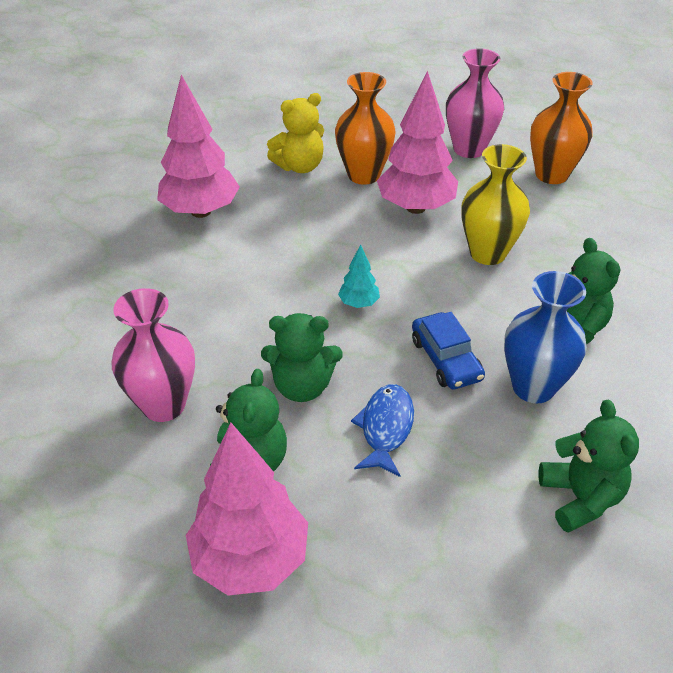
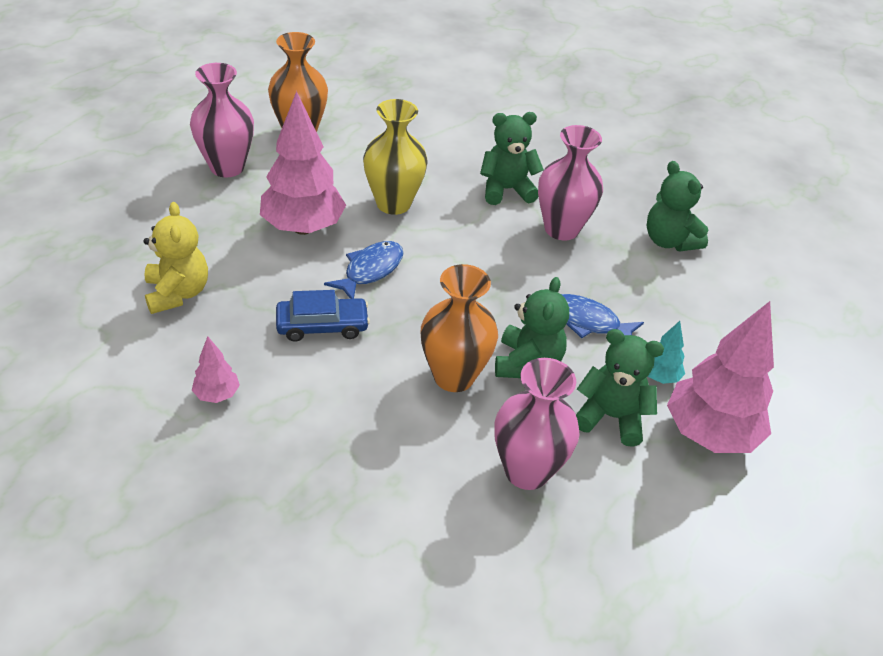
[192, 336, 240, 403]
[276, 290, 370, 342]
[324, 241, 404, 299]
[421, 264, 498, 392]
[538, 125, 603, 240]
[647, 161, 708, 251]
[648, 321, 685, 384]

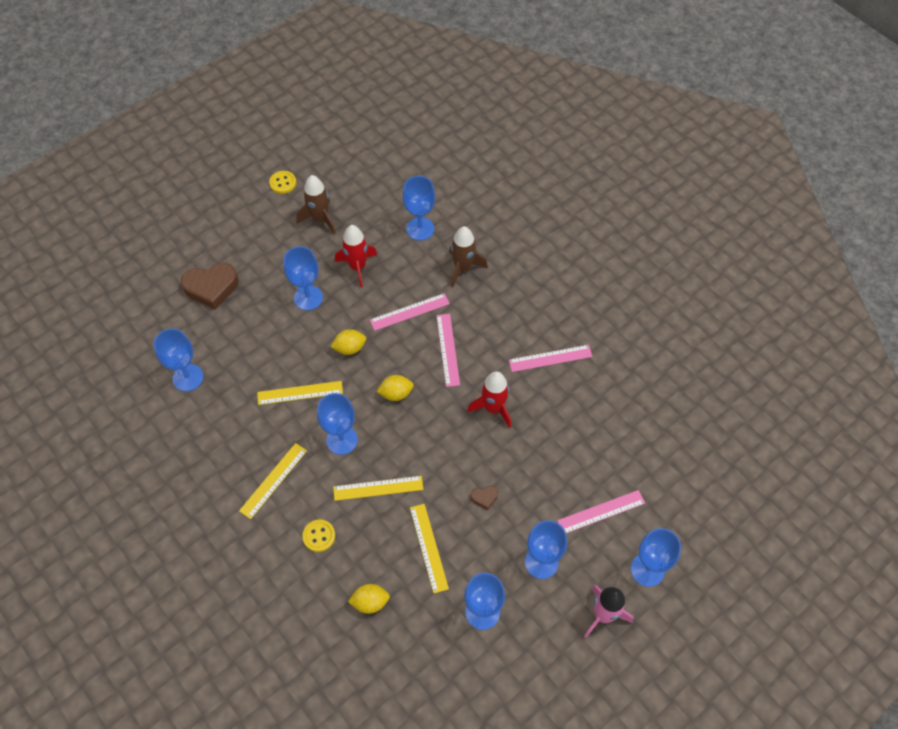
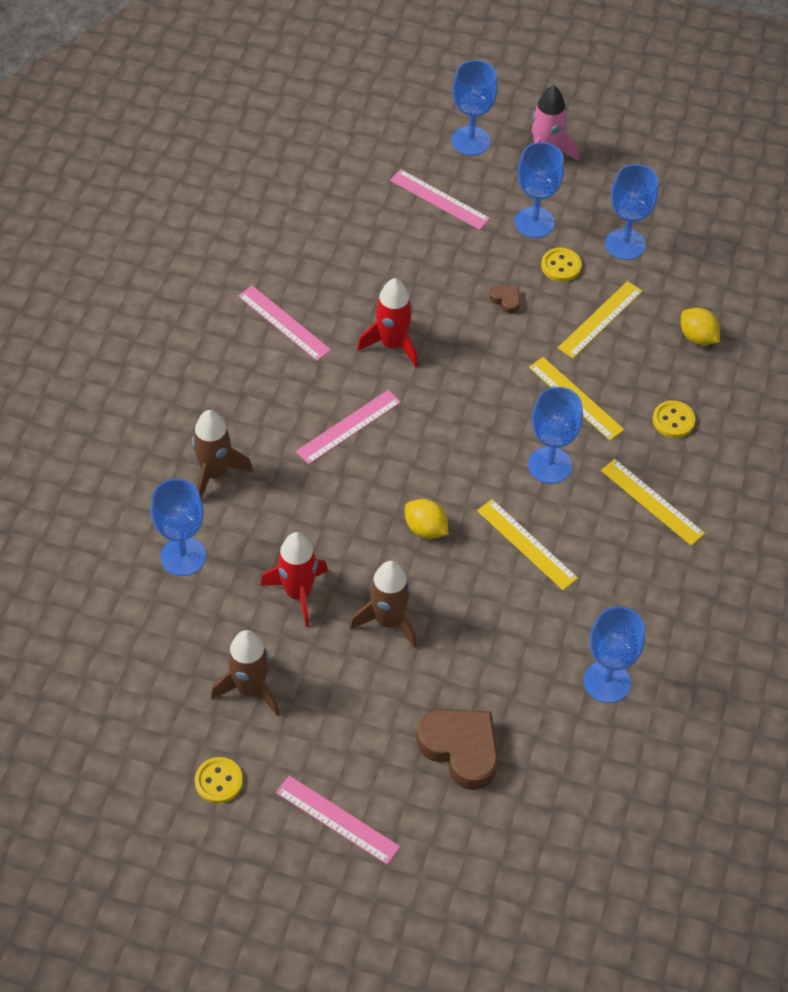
[276, 775, 400, 865]
[350, 561, 417, 648]
[541, 248, 582, 282]
[601, 459, 705, 546]
[376, 375, 414, 401] (first image)

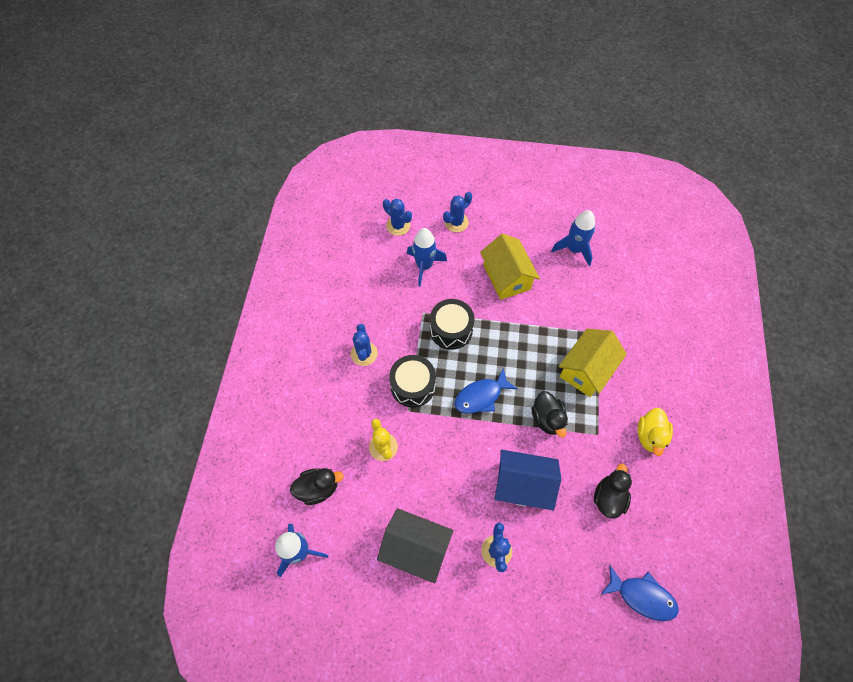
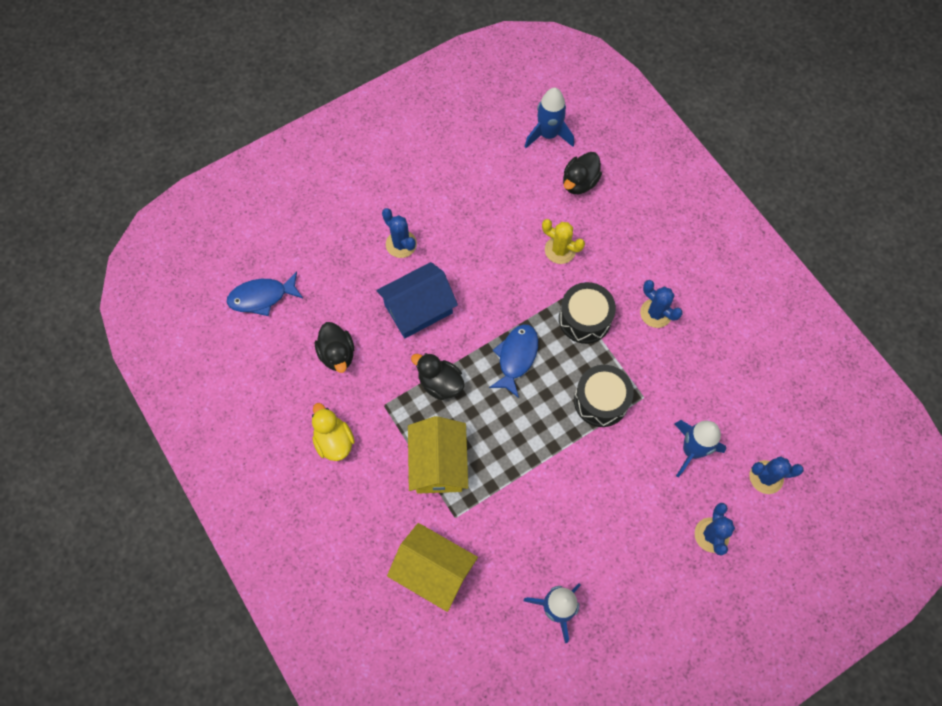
[387, 523, 478, 612]
[377, 508, 453, 583] (first image)

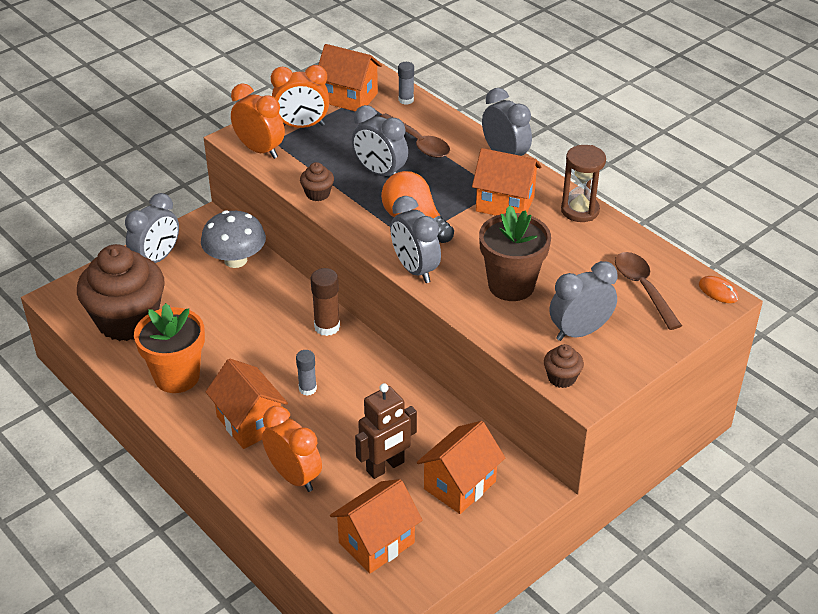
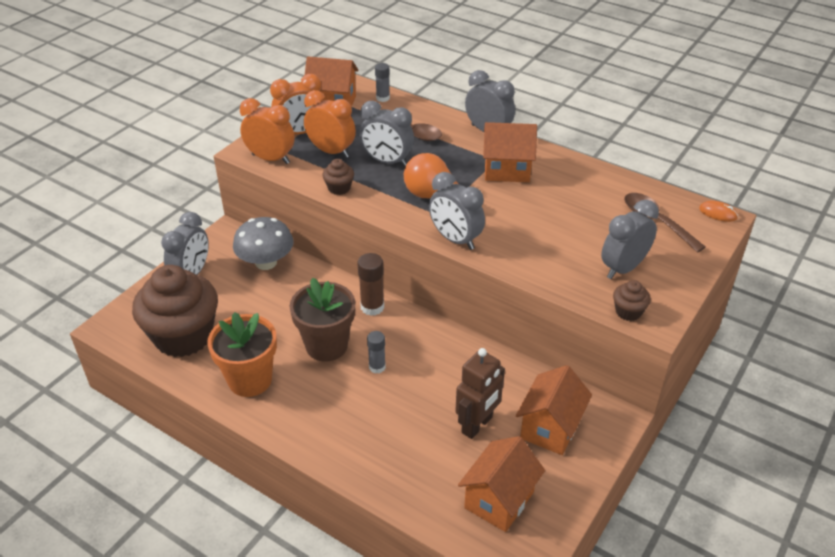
[290, 277, 355, 362]
[304, 90, 356, 158]
[206, 359, 288, 449] (first image)
[561, 145, 606, 222] (first image)

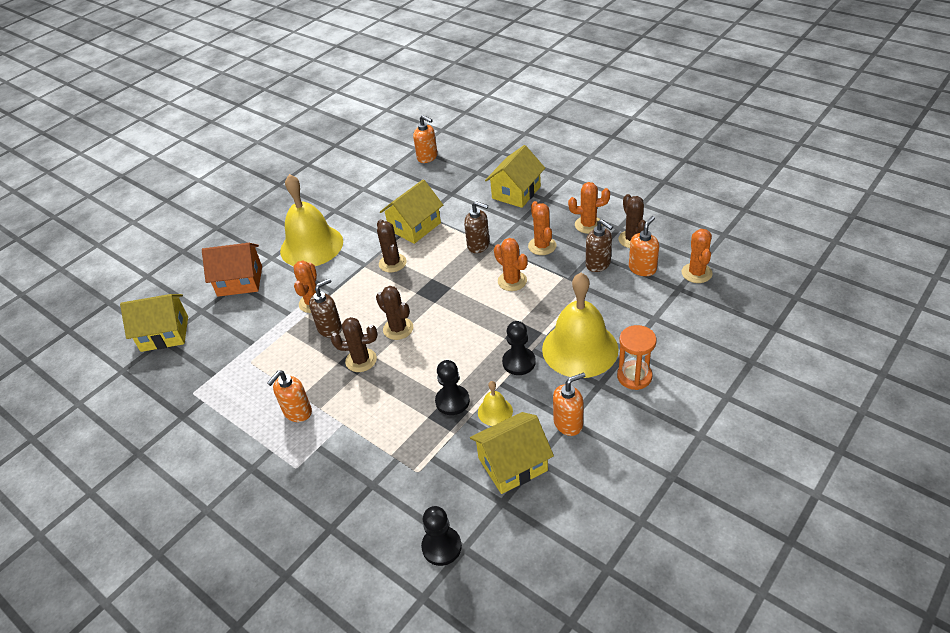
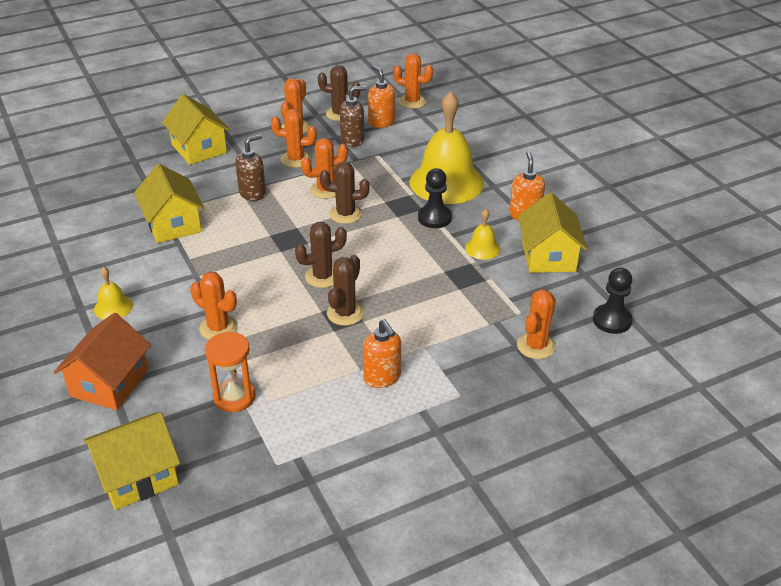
[83, 413, 180, 510]
[94, 267, 133, 320]
[205, 331, 256, 412]
[320, 161, 370, 224]
[517, 289, 556, 359]
[309, 278, 342, 338] (first image)
[413, 115, 437, 163] (first image)
[435, 360, 470, 415] (first image)

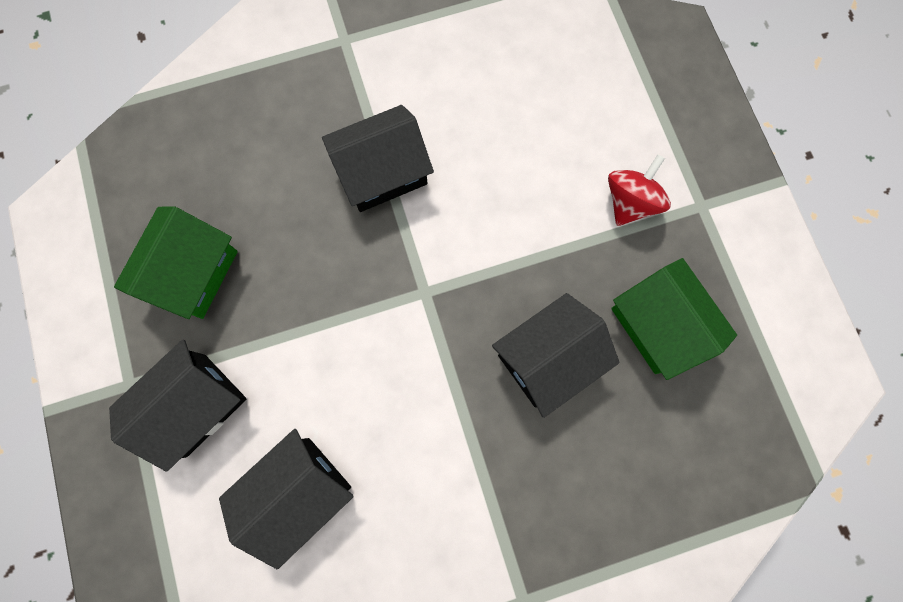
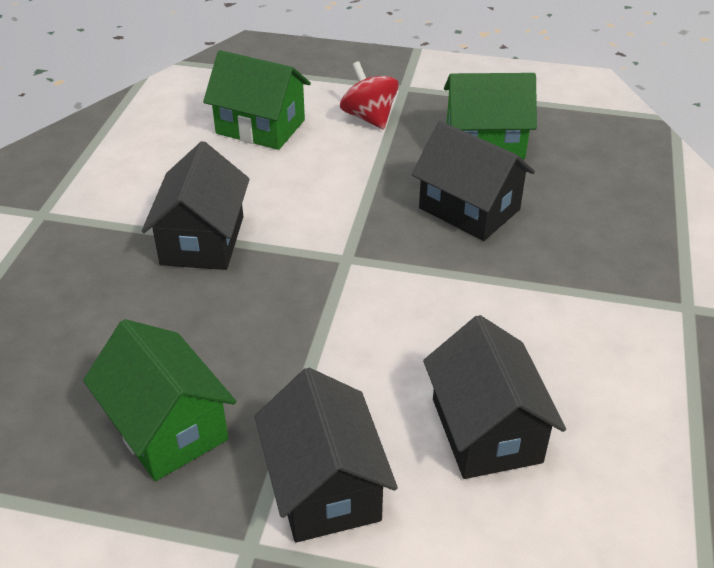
[203, 50, 311, 150]
[412, 121, 535, 241]

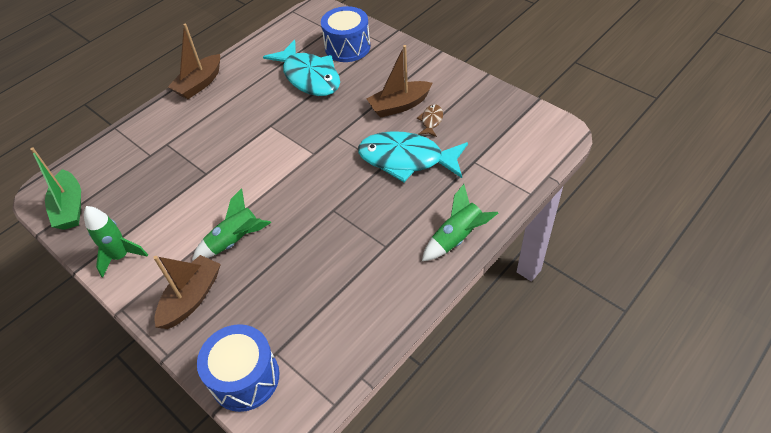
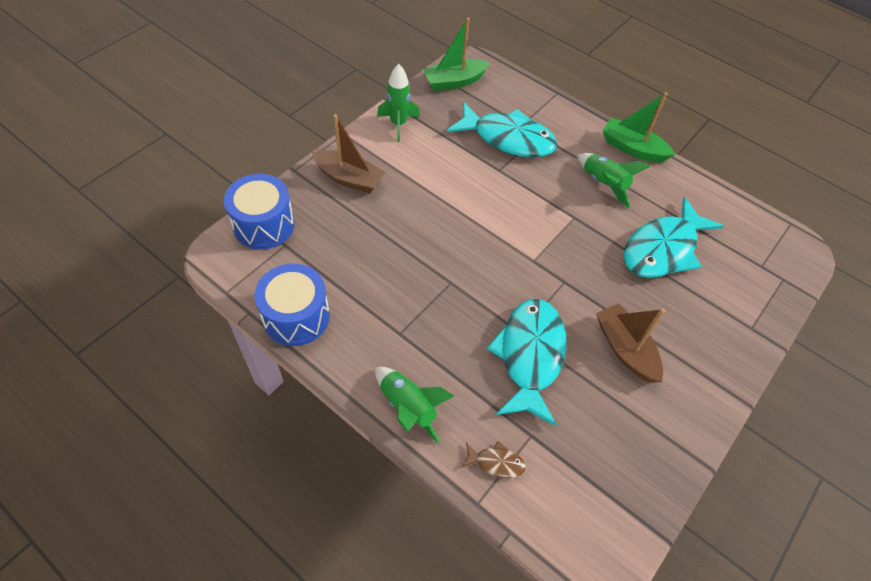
[255, 264, 330, 346]
[447, 102, 557, 157]
[461, 441, 526, 478]
[577, 153, 650, 208]
[602, 92, 675, 163]

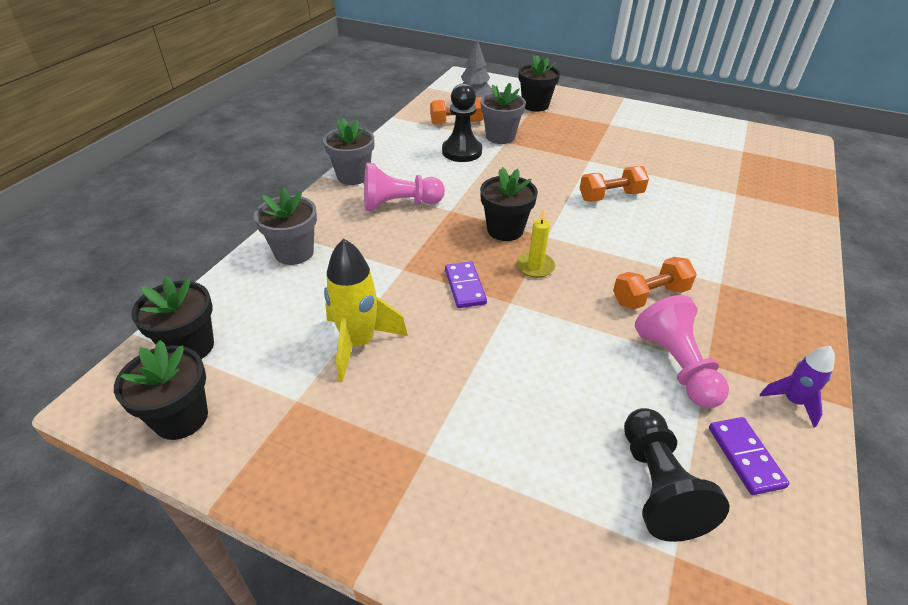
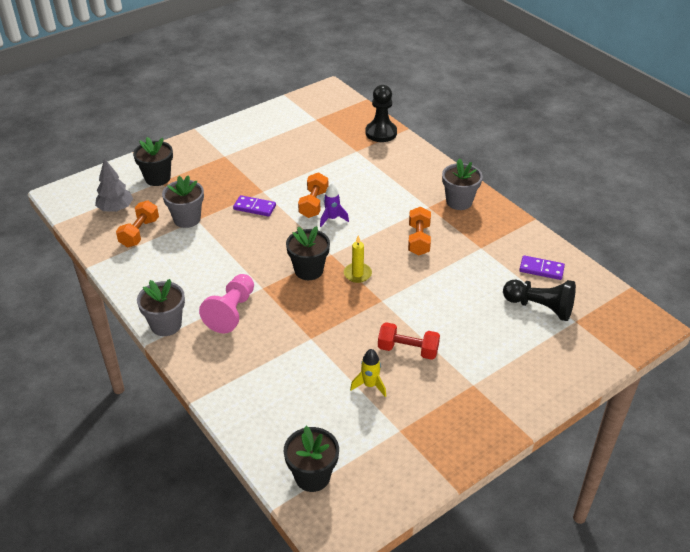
[233, 195, 276, 217]
[320, 183, 349, 227]
[350, 349, 386, 397]
[366, 85, 397, 142]
[378, 322, 440, 360]
[442, 158, 483, 210]
[114, 340, 208, 440] (first image)
[635, 295, 729, 408] (first image)

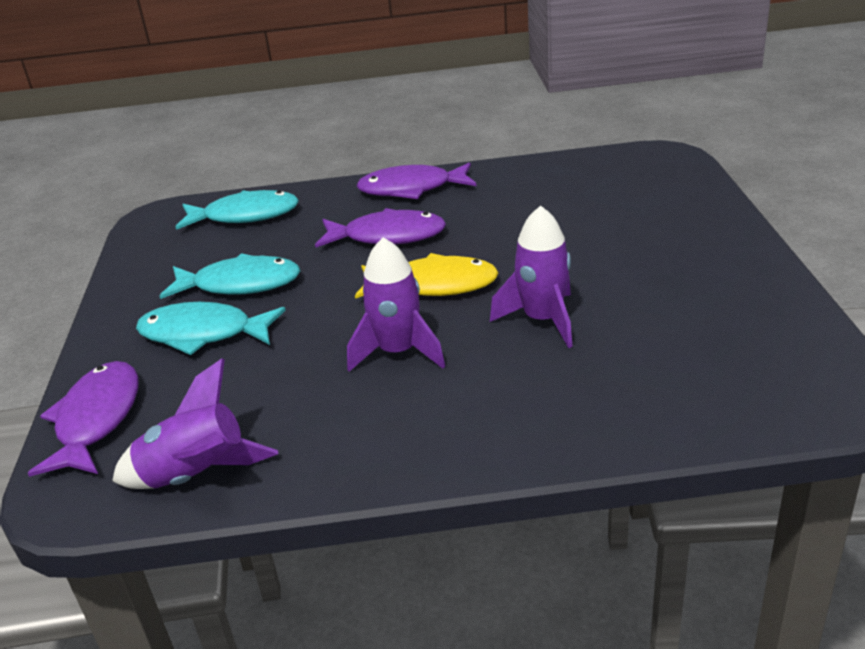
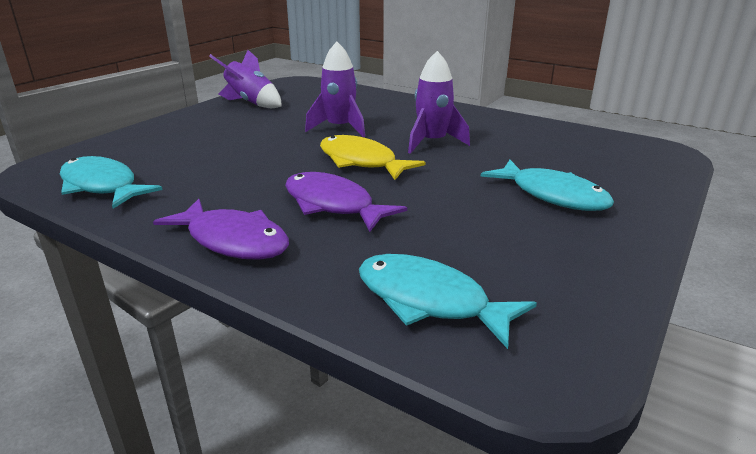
[60, 156, 163, 209]
[209, 50, 282, 108]
[28, 361, 139, 477] (first image)

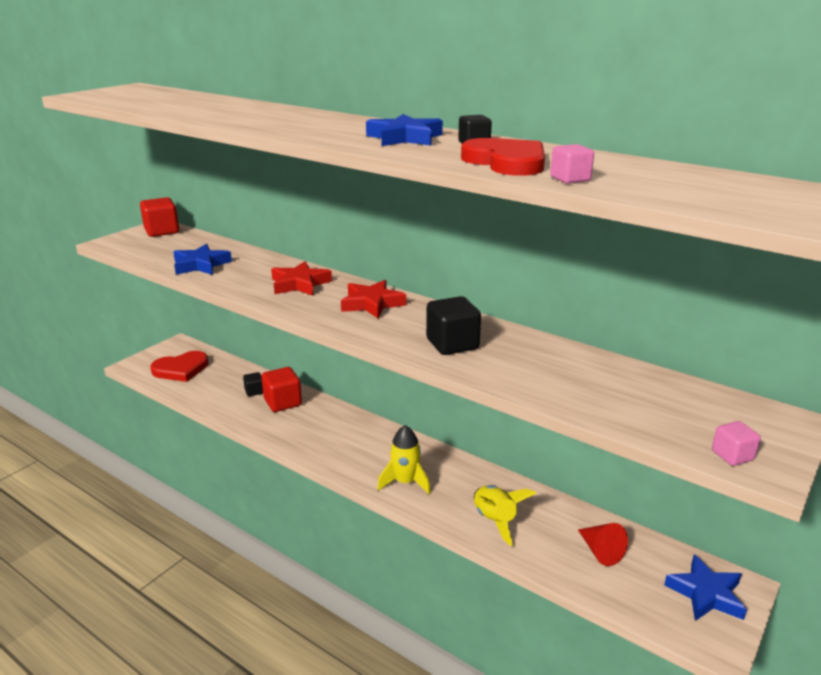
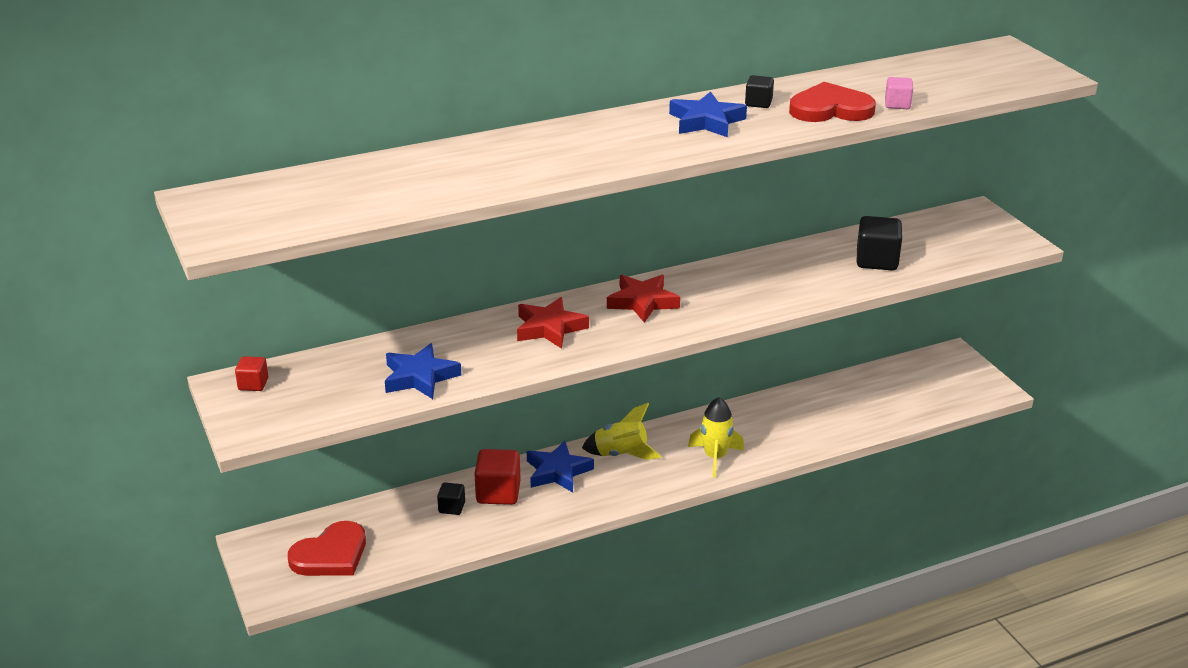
[235, 356, 268, 391]
[288, 521, 366, 576]
[527, 441, 594, 493]
[582, 403, 662, 460]
[857, 216, 902, 271]
[578, 523, 628, 566] (first image)
[712, 421, 761, 466] (first image)

